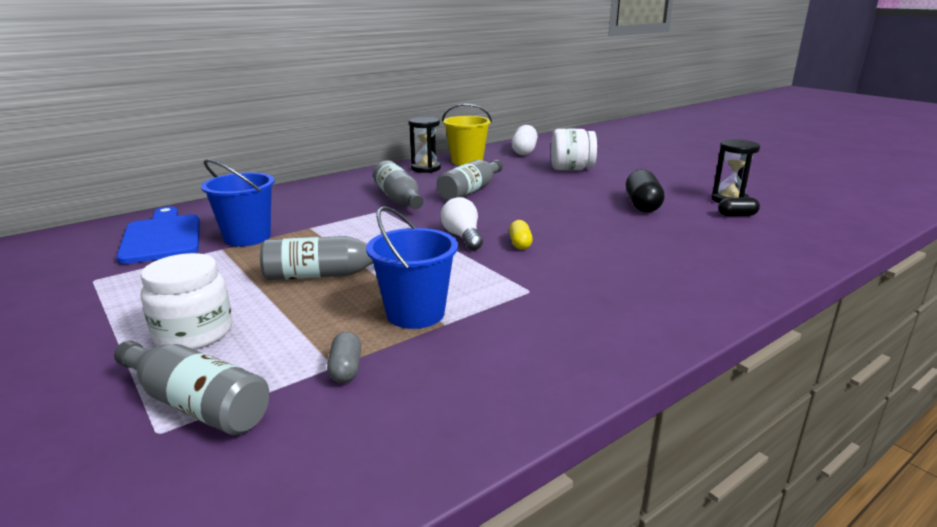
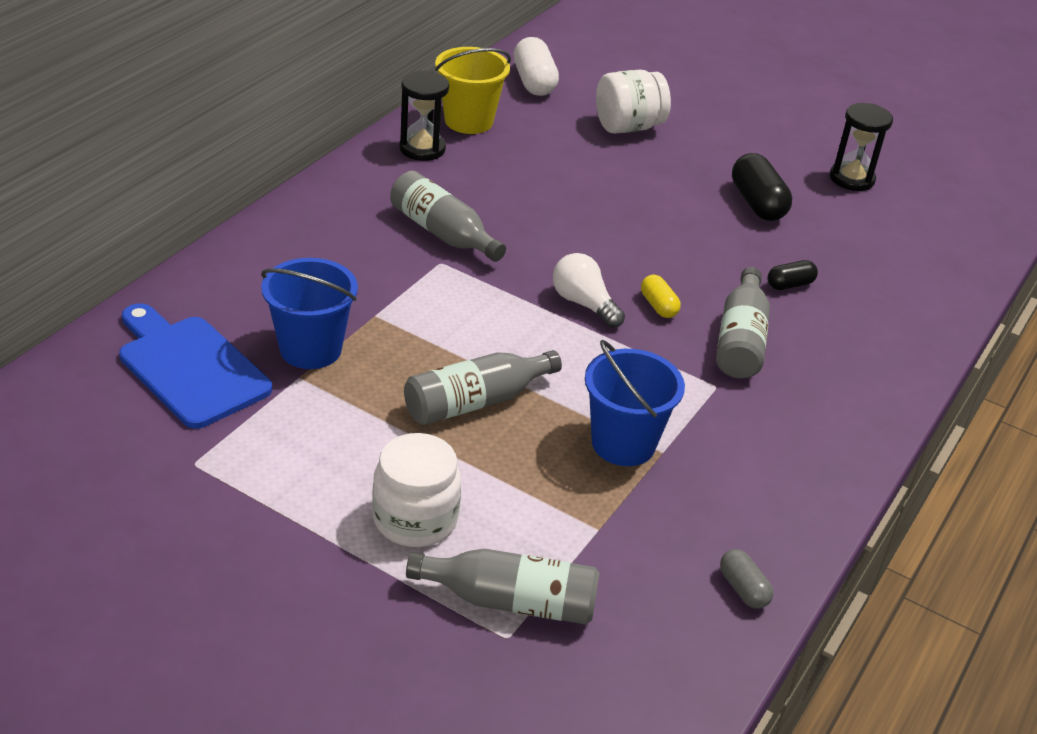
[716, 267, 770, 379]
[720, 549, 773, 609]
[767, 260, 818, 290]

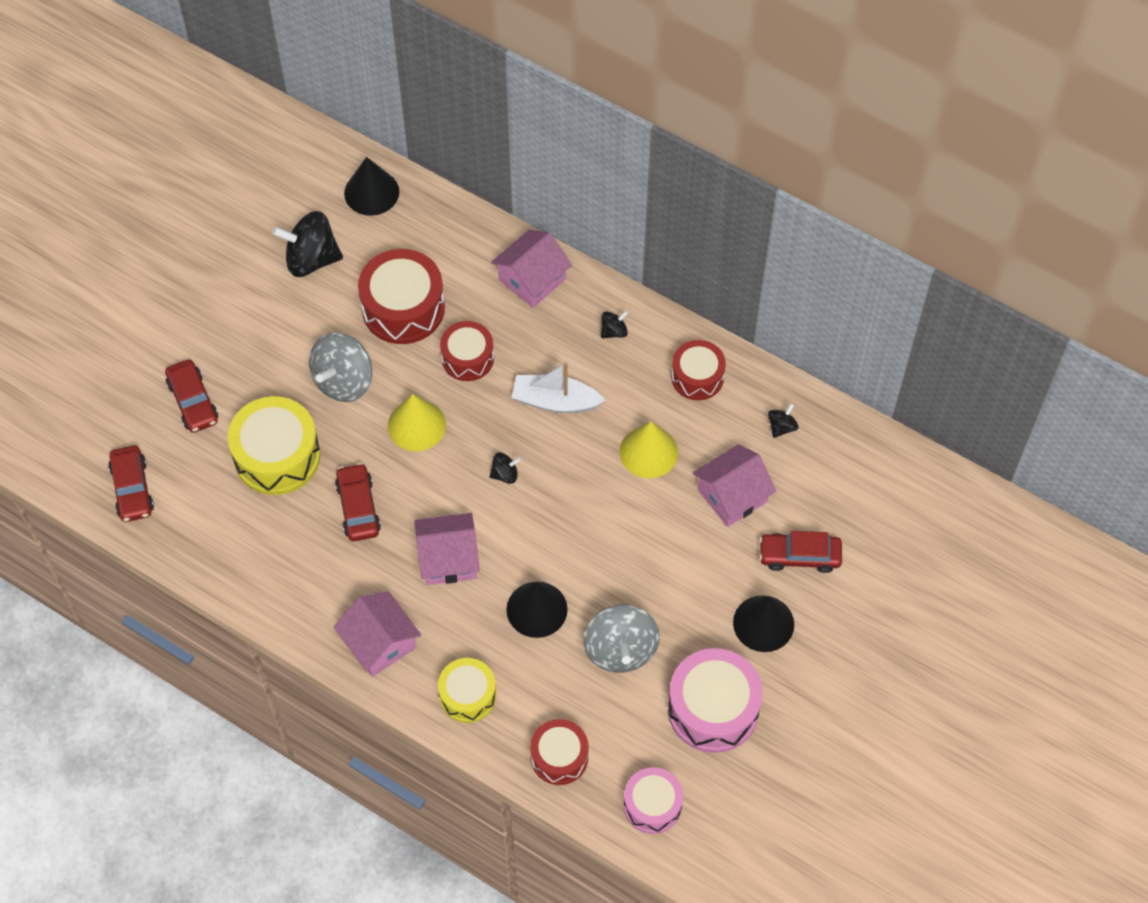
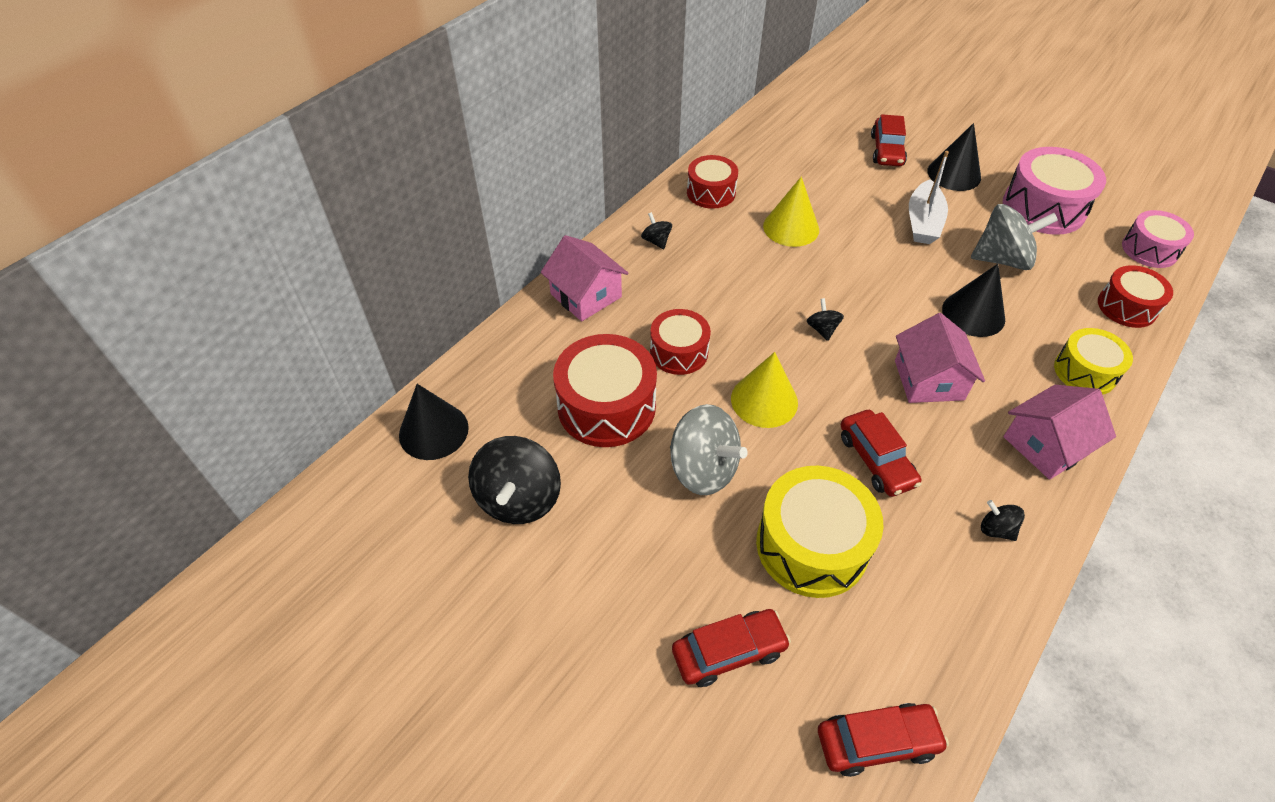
[841, 410, 922, 497]
[909, 151, 949, 244]
[981, 500, 1025, 541]
[693, 444, 776, 527] (first image)

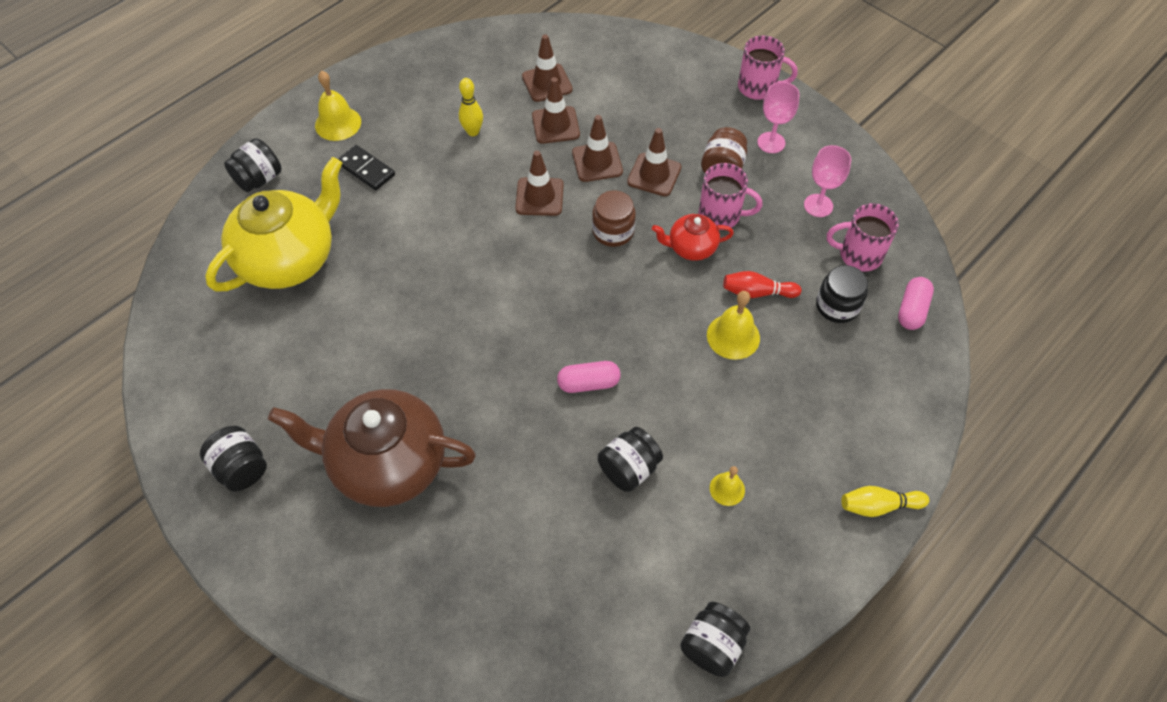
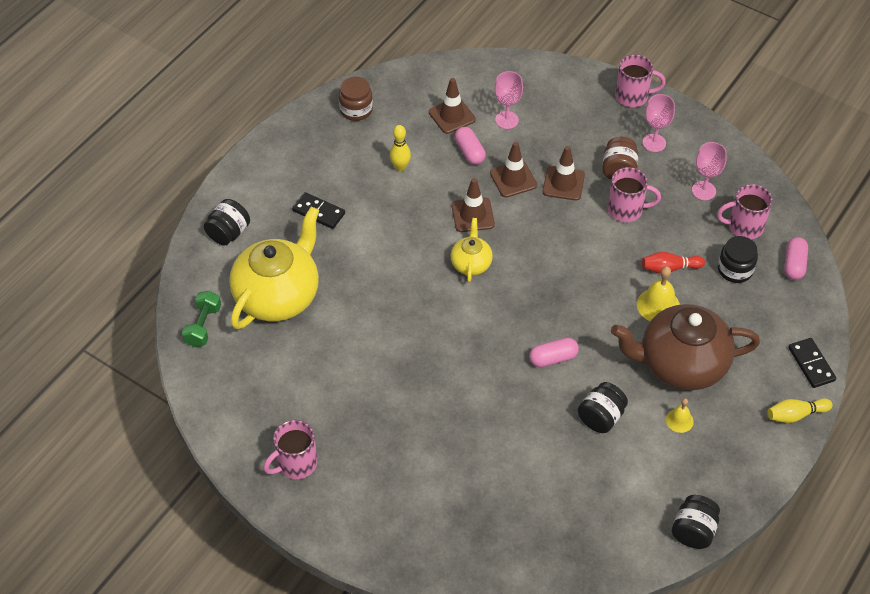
[182, 291, 221, 347]
[263, 420, 317, 479]
[339, 77, 373, 121]
[451, 218, 493, 283]
[455, 127, 486, 165]
[495, 71, 523, 129]
[611, 304, 760, 390]
[788, 338, 836, 388]
[315, 71, 361, 141] (first image)
[652, 214, 734, 261] (first image)

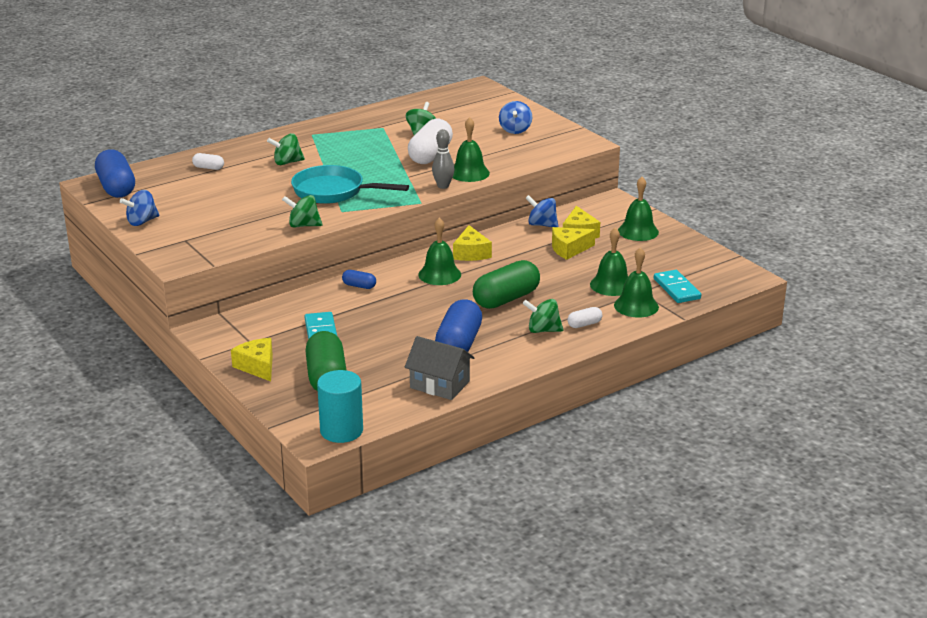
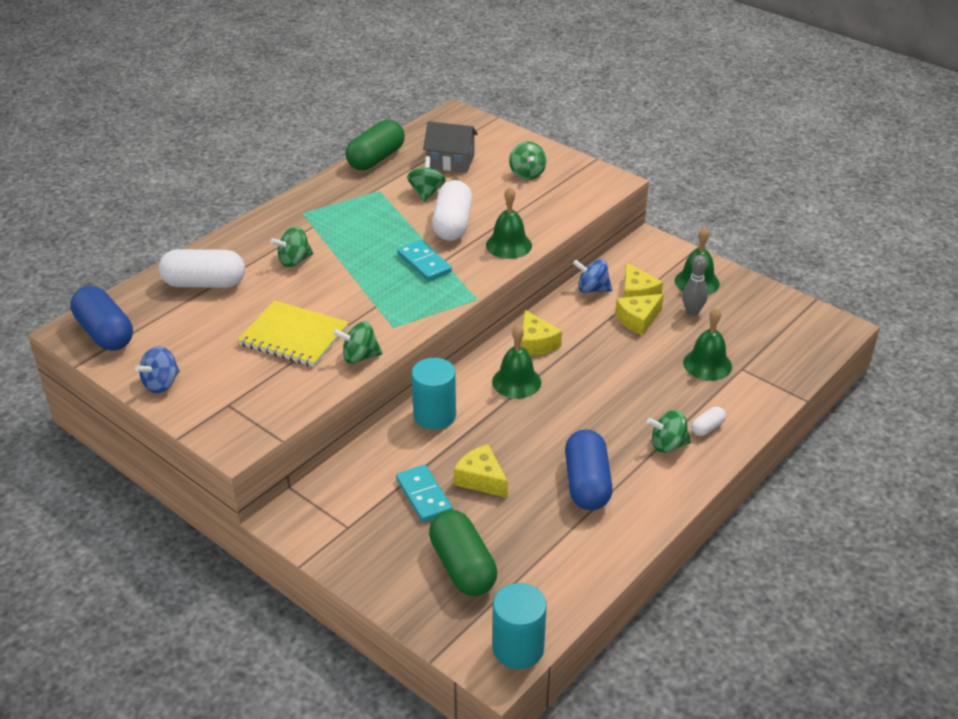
[158, 249, 245, 288]
[237, 300, 349, 367]
[346, 119, 405, 170]
[397, 240, 452, 281]
[412, 358, 456, 430]
[423, 121, 478, 172]
[454, 444, 508, 498]
[509, 142, 546, 180]
[682, 255, 708, 316]
[291, 165, 409, 204] (first image)
[614, 247, 659, 317] (first image)

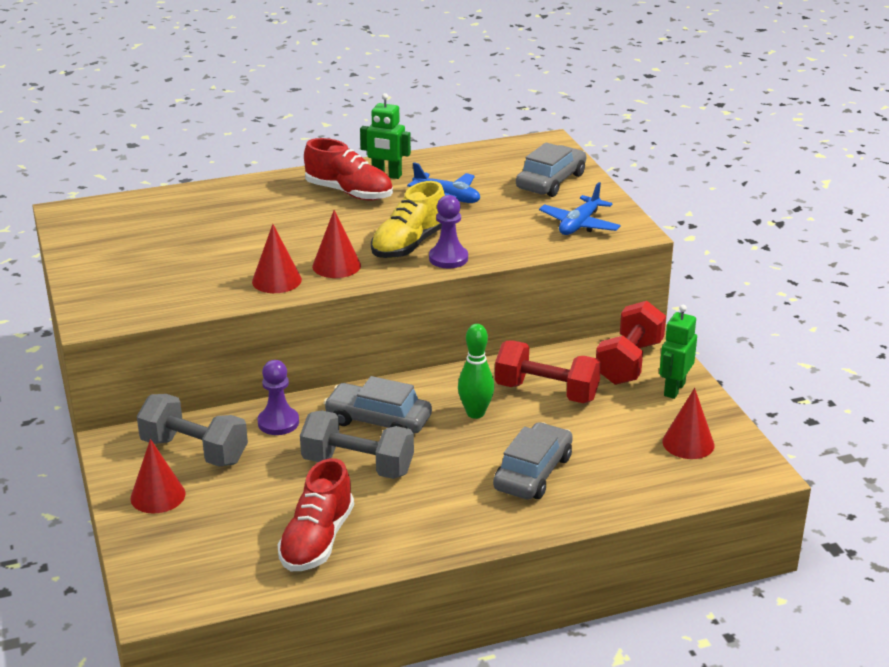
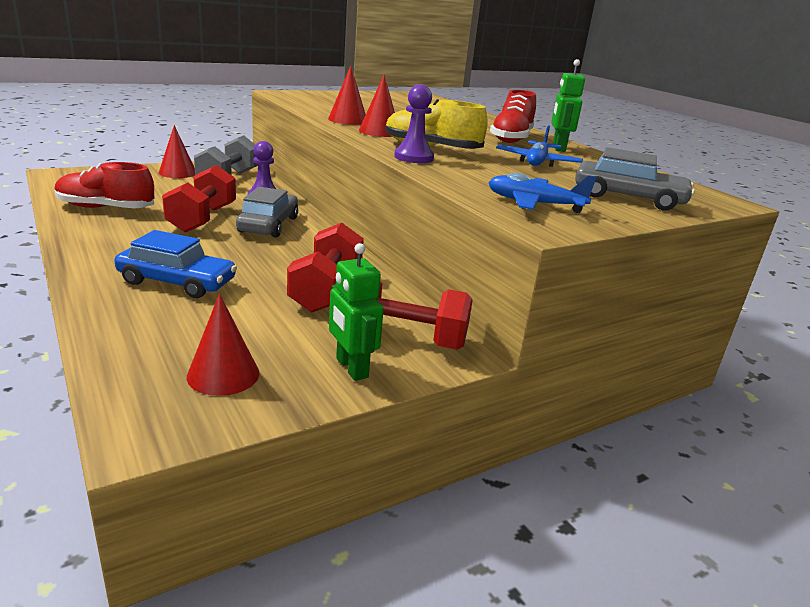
[114, 230, 237, 298]
[162, 165, 236, 233]
[329, 243, 384, 381]
[458, 324, 494, 419] (first image)

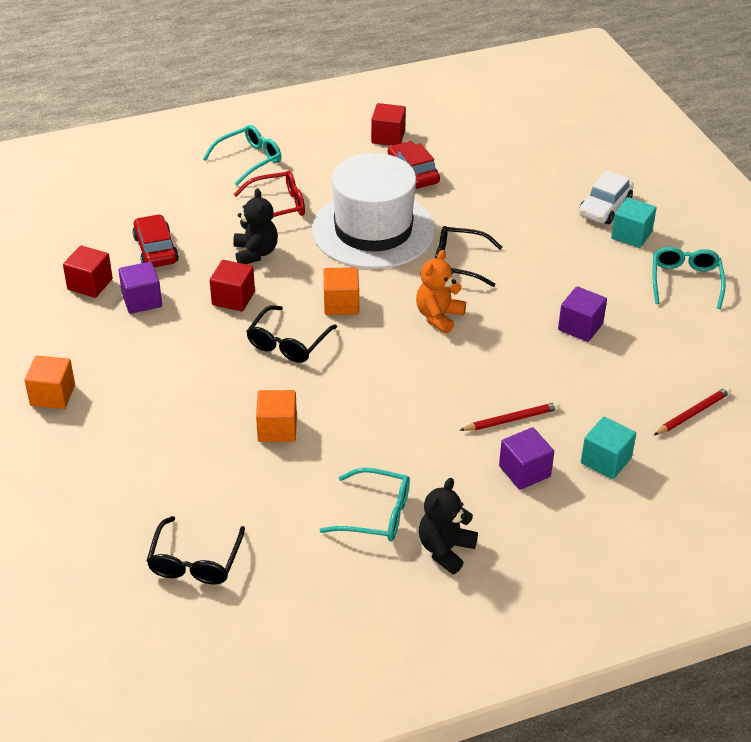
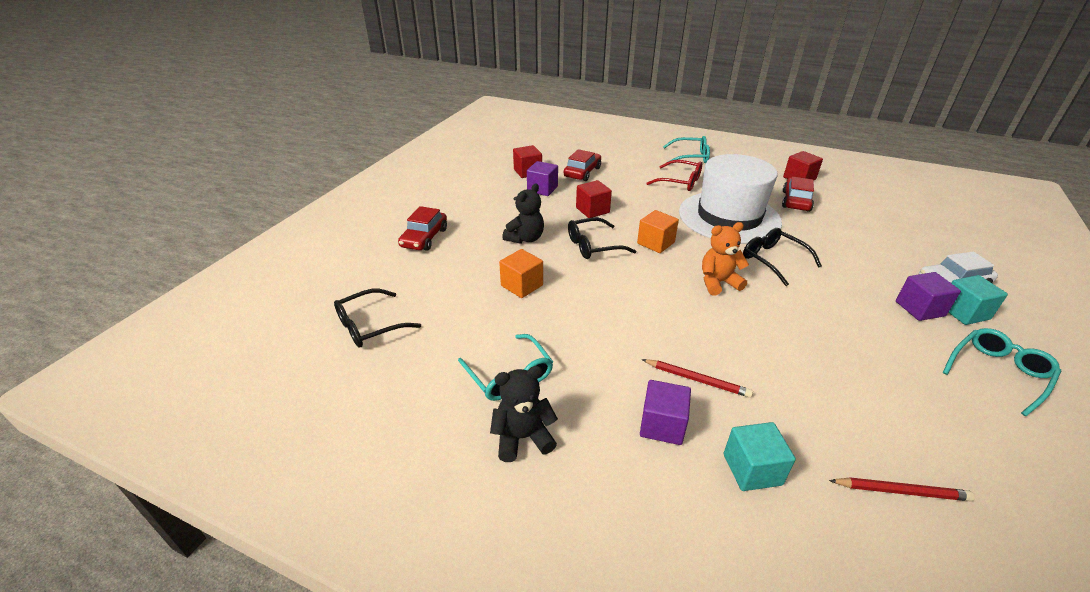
[398, 206, 447, 251]
[502, 183, 544, 244]
[896, 272, 961, 321]
[25, 356, 75, 409] (first image)

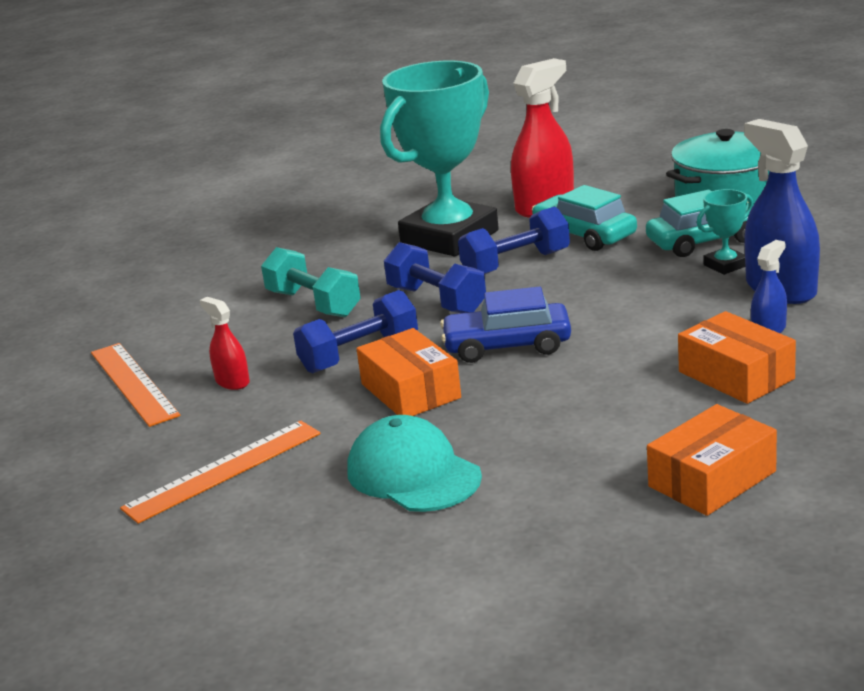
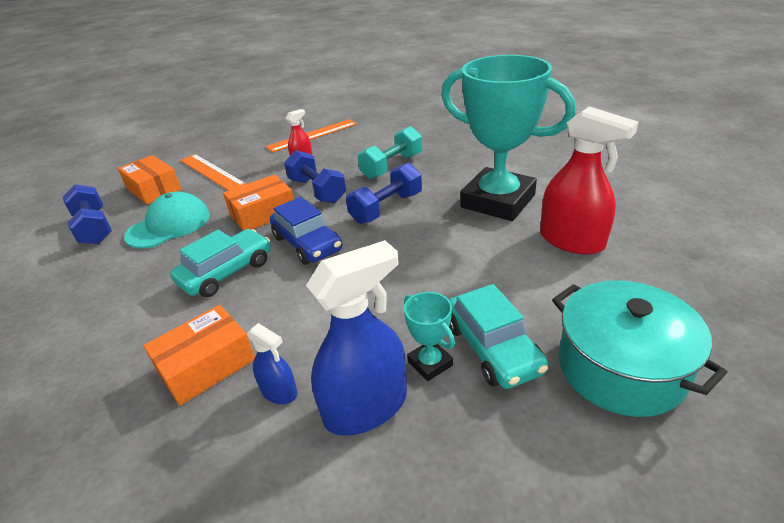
[63, 184, 112, 244]
[118, 155, 182, 204]
[170, 229, 270, 297]
[270, 197, 342, 265]

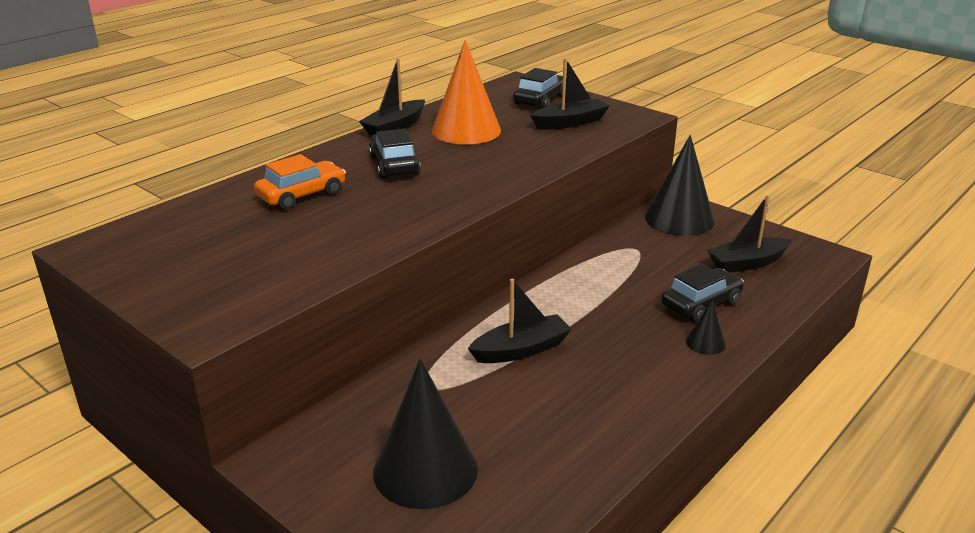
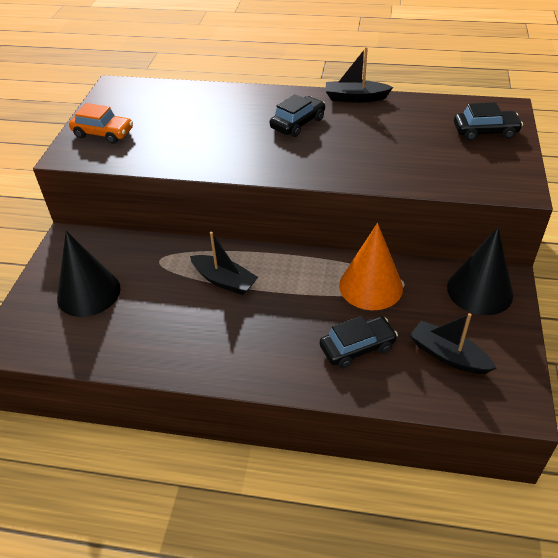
[69, 103, 133, 144]
[320, 316, 398, 369]
[339, 223, 403, 310]
[530, 58, 610, 130] (first image)
[686, 300, 726, 355] (first image)

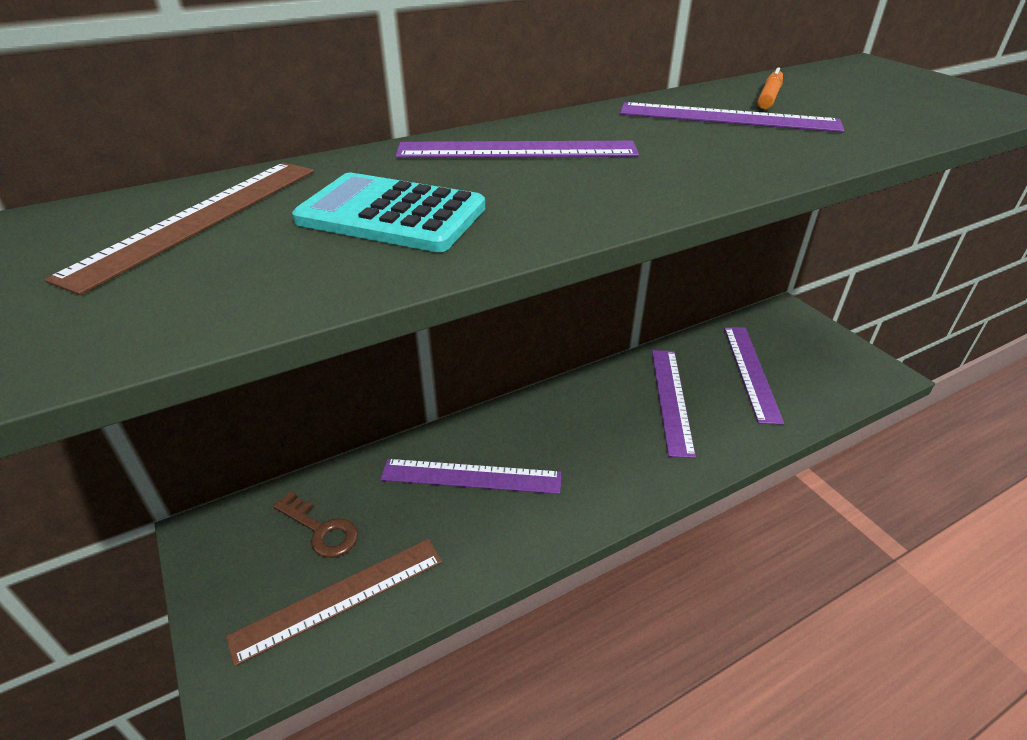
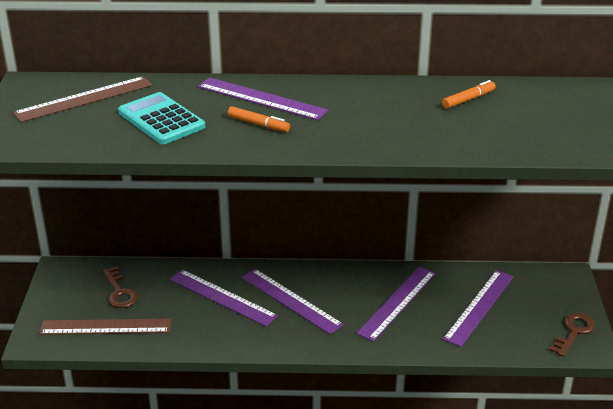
[228, 106, 290, 132]
[241, 269, 344, 334]
[549, 313, 595, 357]

